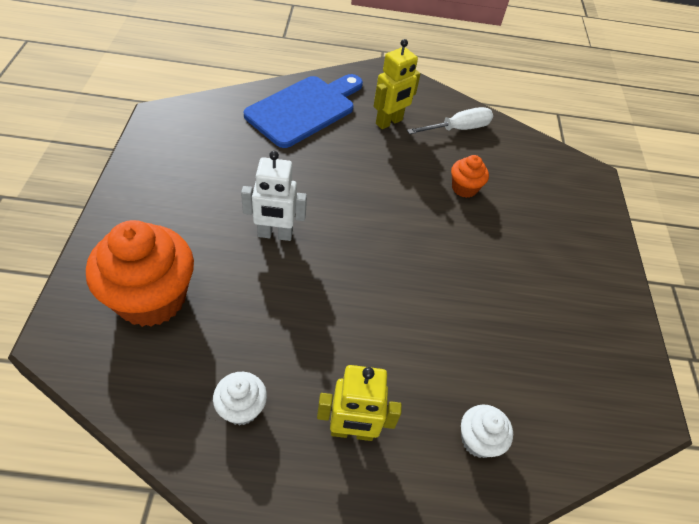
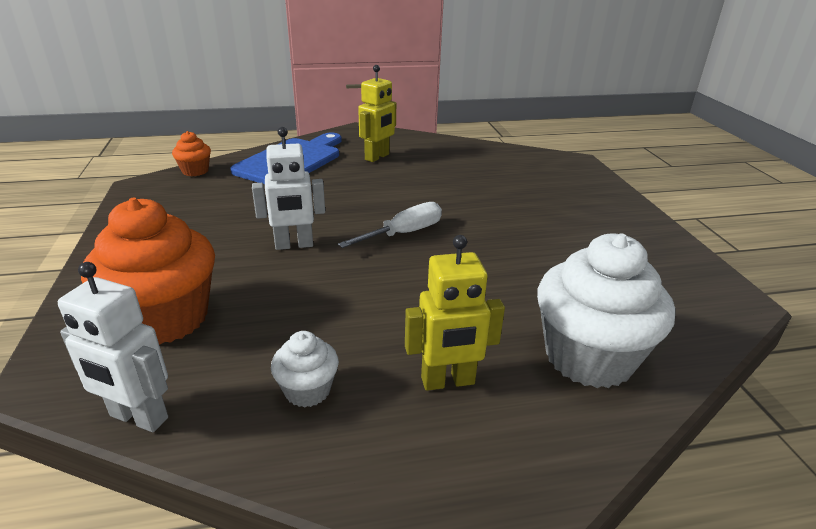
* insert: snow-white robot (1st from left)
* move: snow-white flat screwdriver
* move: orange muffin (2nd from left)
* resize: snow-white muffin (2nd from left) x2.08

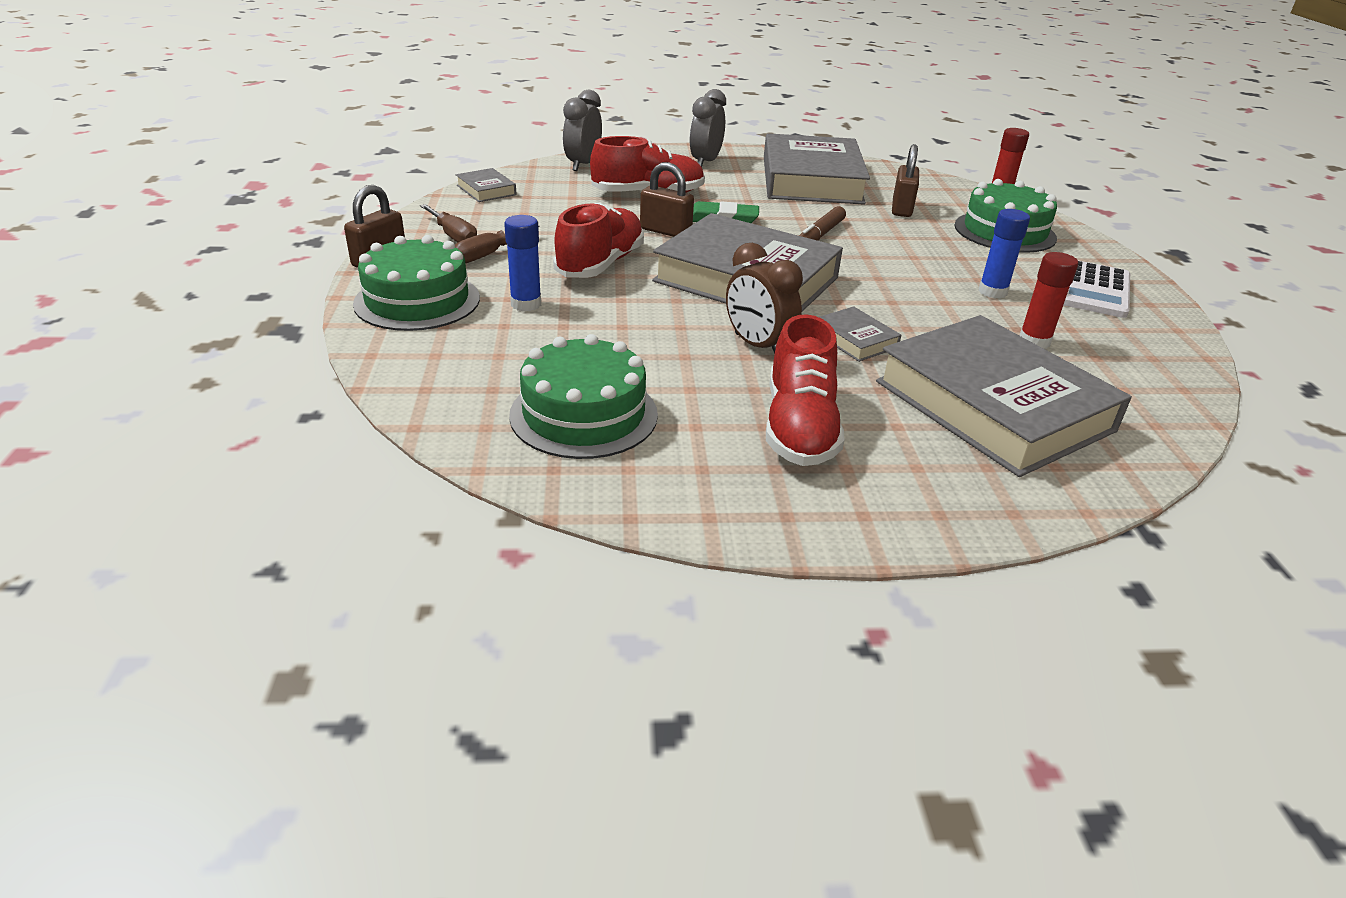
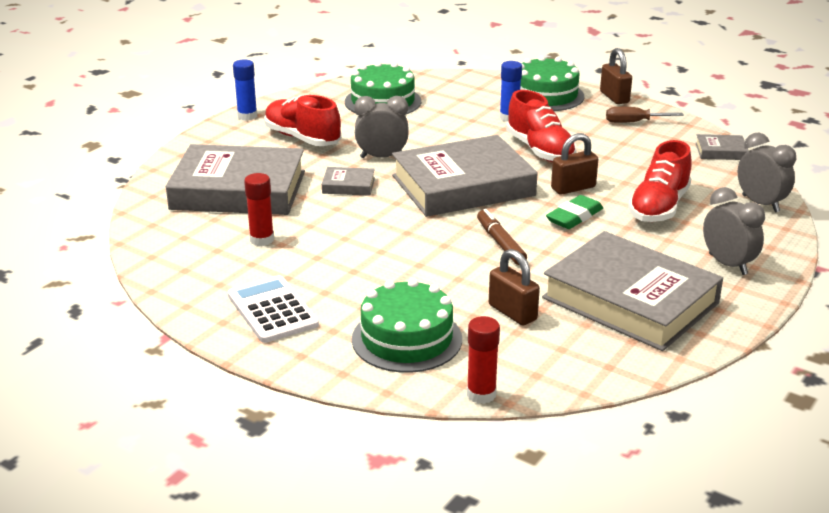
* delete: brown flat screwdriver (2nd from left)
* move: cobalt glue stick (2nd from left in the first image) to cobalt glue stick (1st from left)
* recolor: brown alarm clock to gray alarm clock (1st from left)

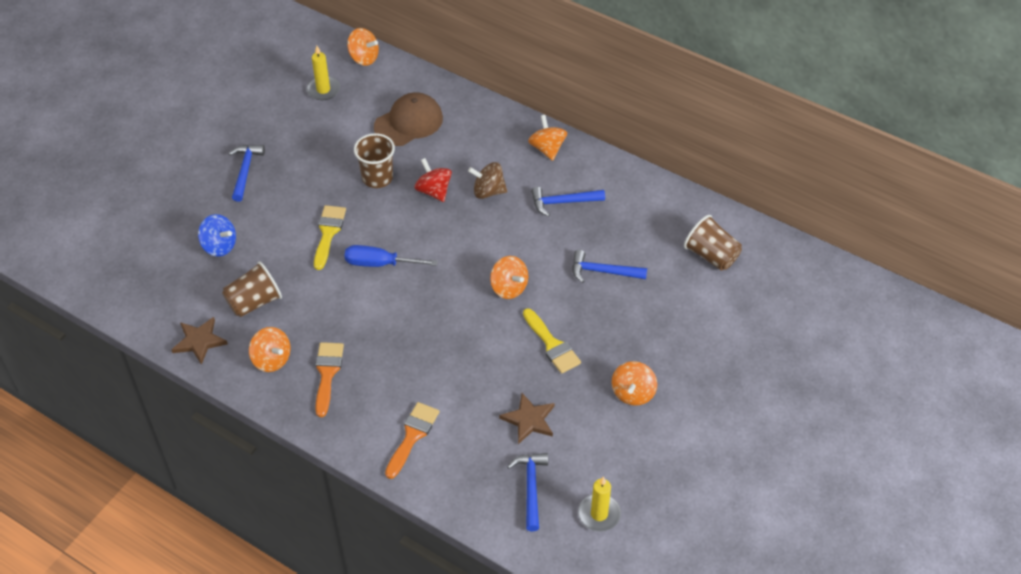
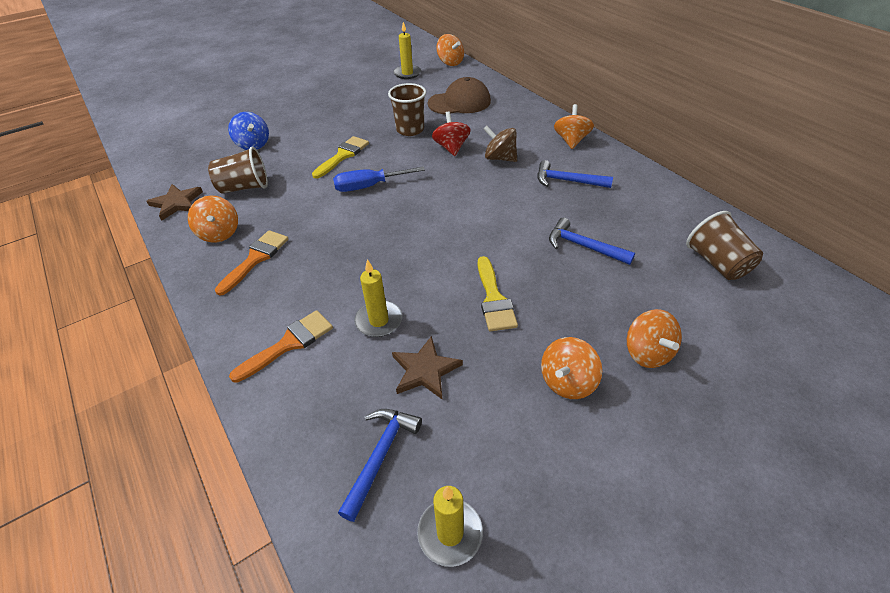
* delete: cobalt carpenter's hammer (1st from left)
* insert: golden pillar candle (1st from left)
* move: orange spinning top (3rd from left in the first image) to orange spinning top (5th from left)
* rotate: cobalt flat screwdriver 45 degrees counterclockwise

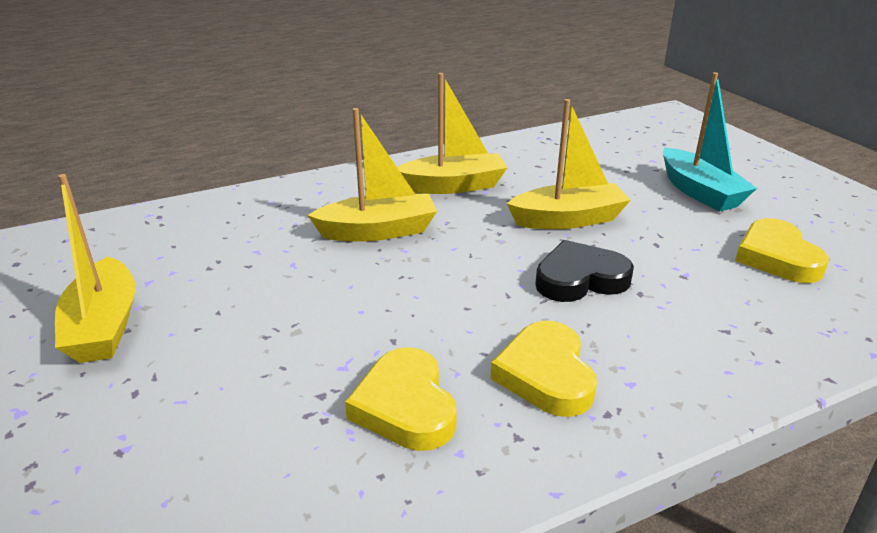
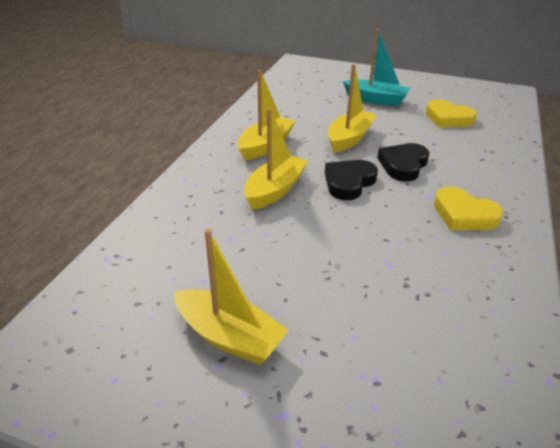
* delete: golden heart shape (1st from left)
* insert: ebony heart shape (1st from left)

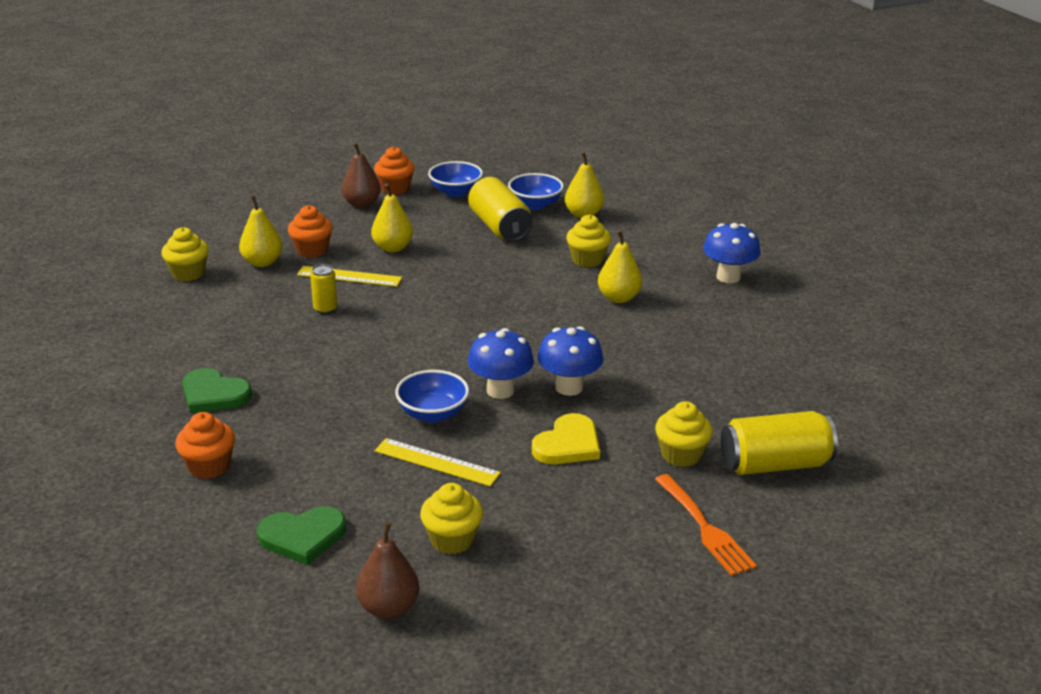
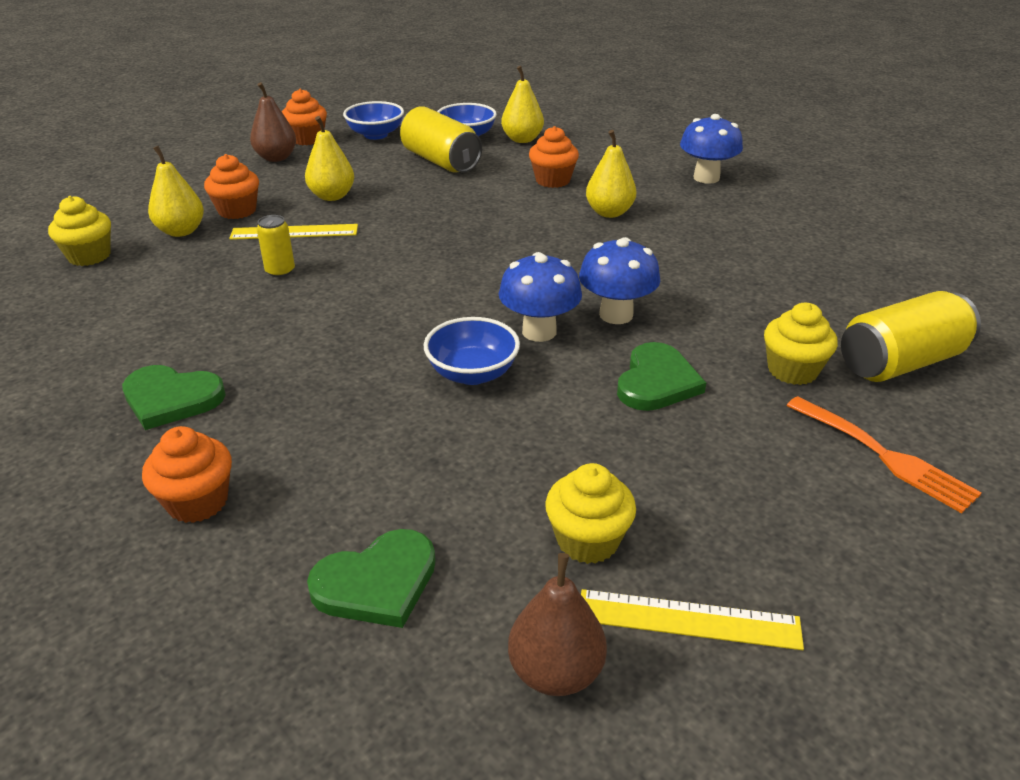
* move: golden straightedge (2nd from left)
* recolor: golden heart shape to emerald heart shape (3rd from left)
* recolor: golden muffin (3rd from left) to orange muffin (4th from left)

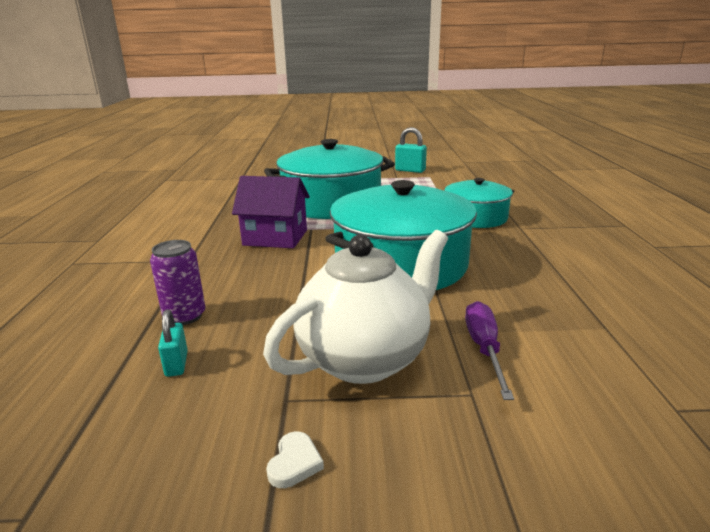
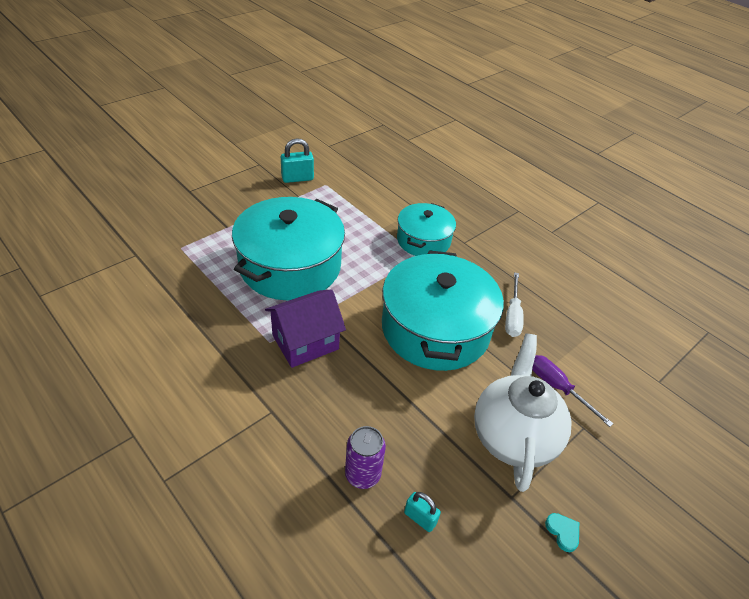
* insert: snow-white flat screwdriver
* recolor: snow-white heart shape to aqua heart shape

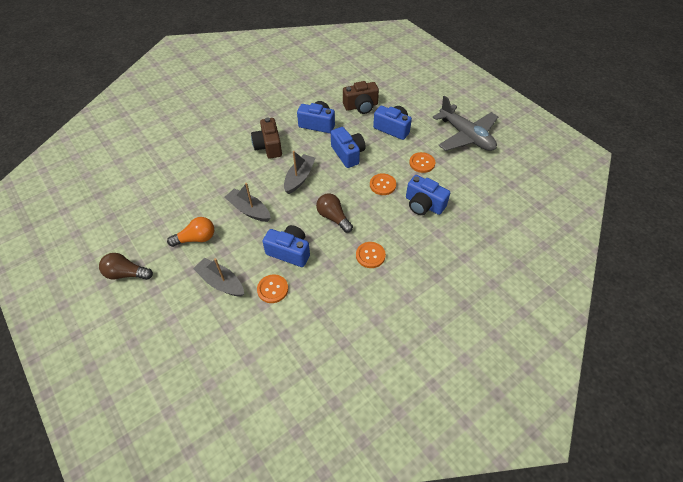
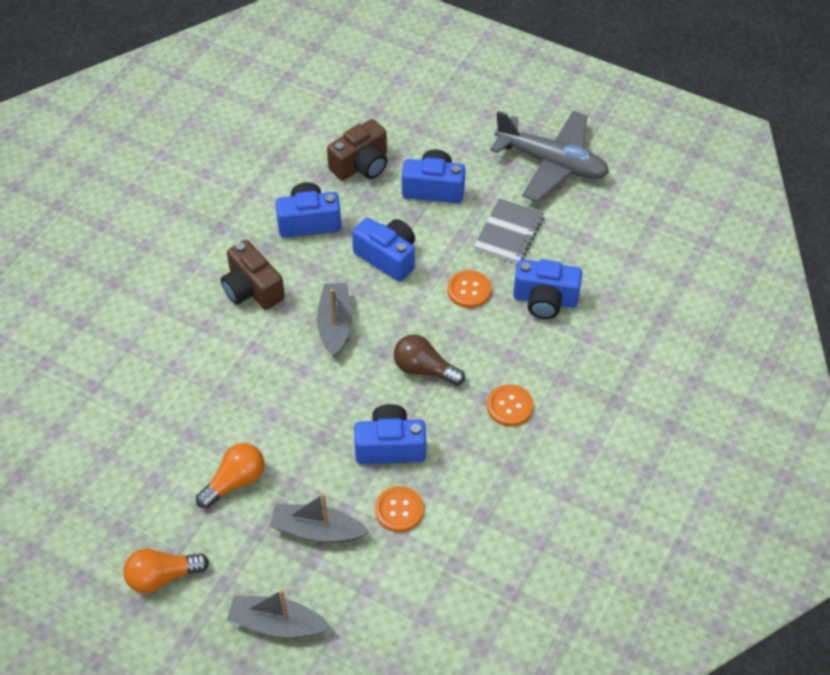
* move: gray toy boat (2nd from left in the first image) to gray toy boat (1st from left)
* replace: orange button (4th from left) to gray notepad
* recolor: brown light bulb (1st from left) to orange light bulb (1st from left)

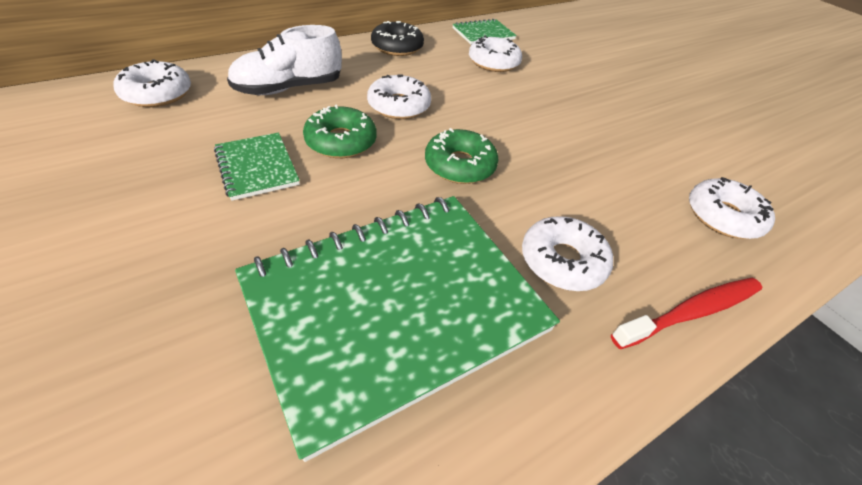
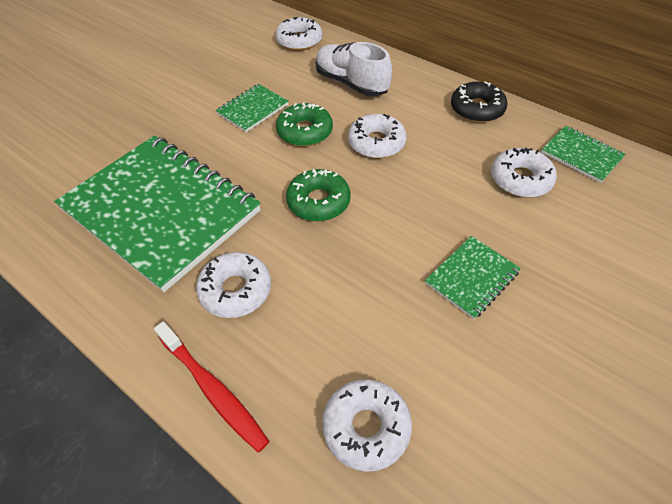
* insert: emerald notepad (3rd from left)

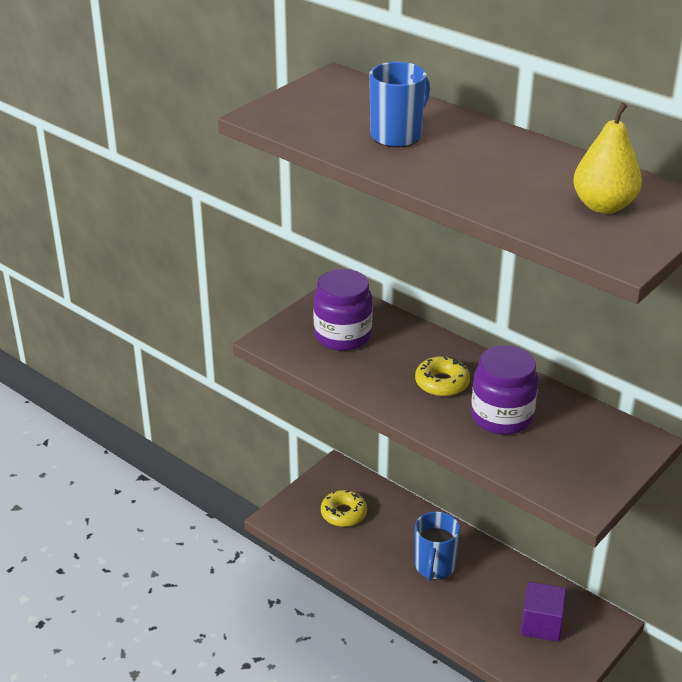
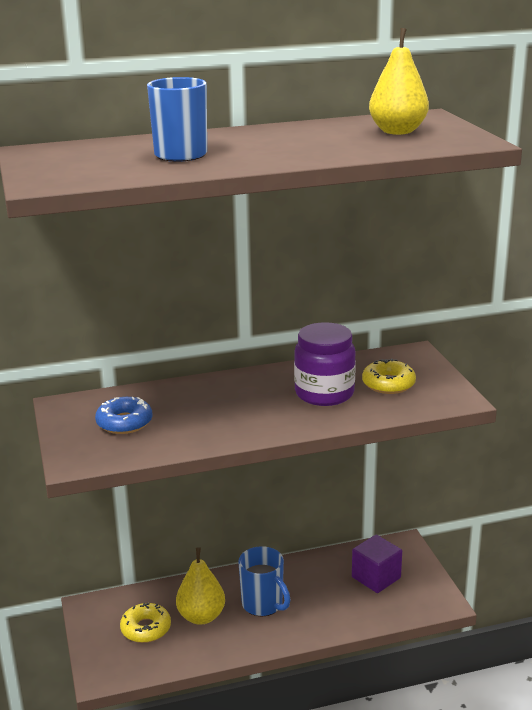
* insert: golden toy pear (1st from left)
* move: golden doughnut (2nd from left)
* replace: violet preserve jar (1st from left) to cobalt doughnut

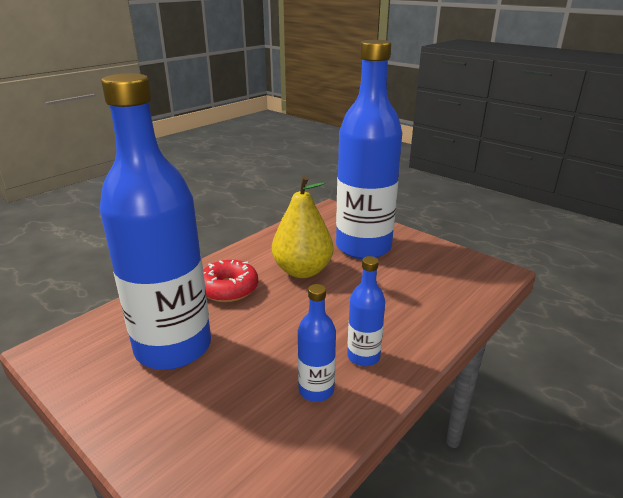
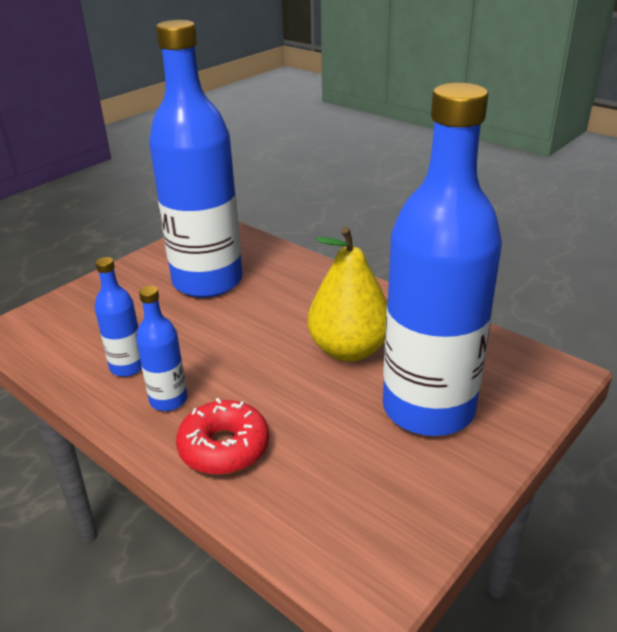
* move: red doughnut

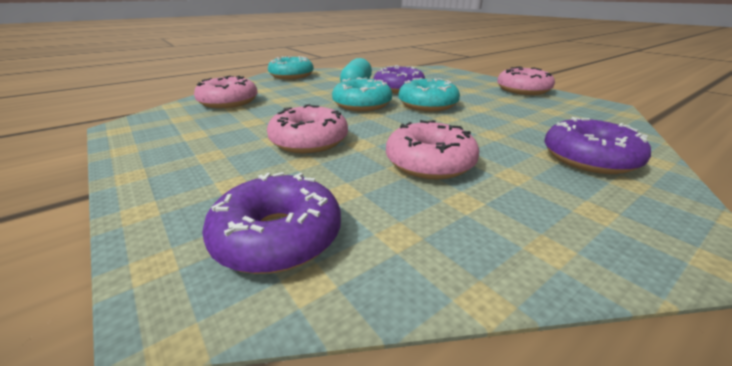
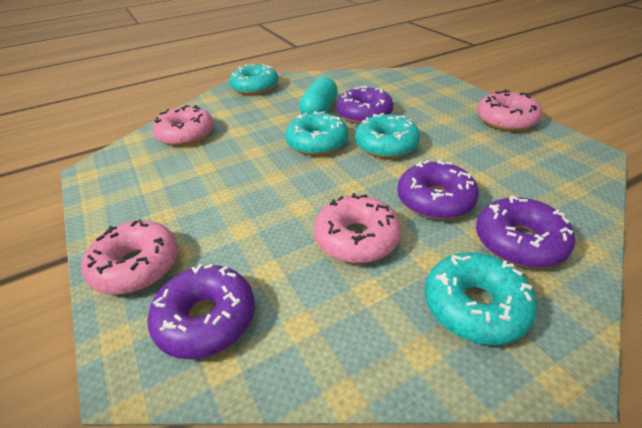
* insert: violet doughnut (3rd from left)
* insert: aqua doughnut (4th from left)
* move: rose-pink doughnut (2nd from left in the first image) to rose-pink doughnut (1st from left)

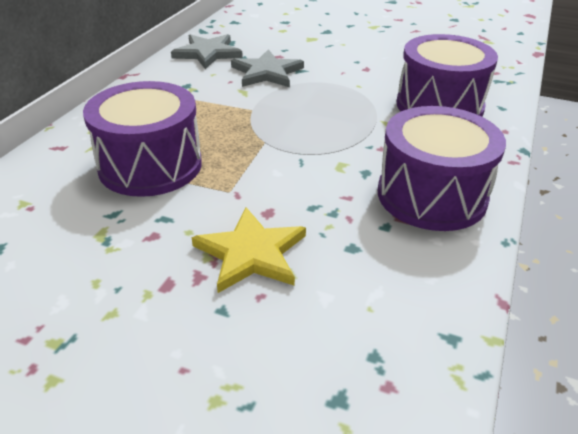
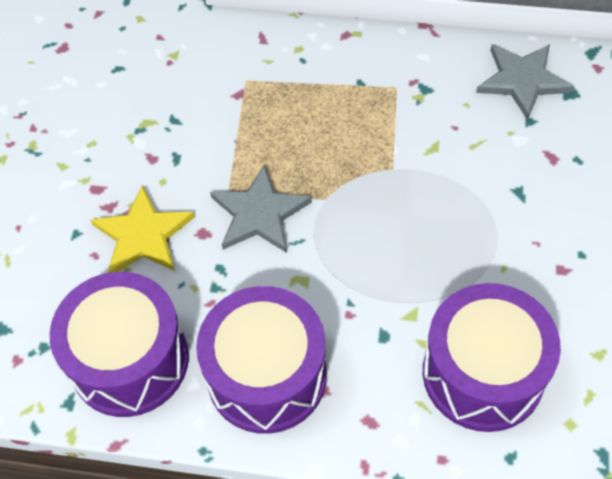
* move: violet snare drum (1st from left)
* move: gray star shape (2nd from left in the first image) to gray star shape (1st from left)

